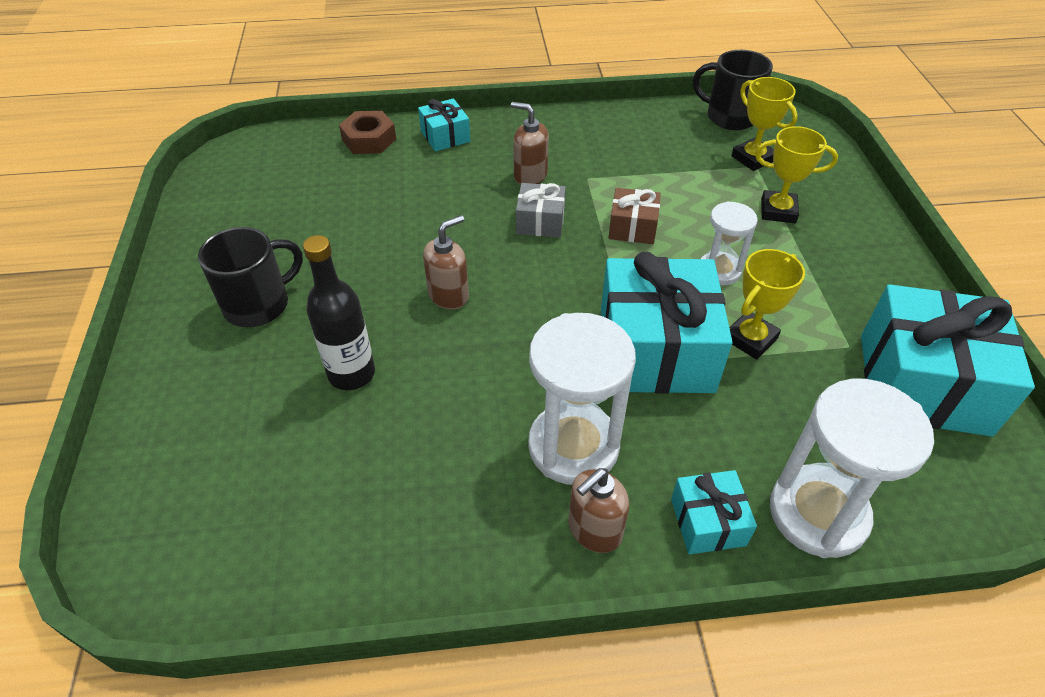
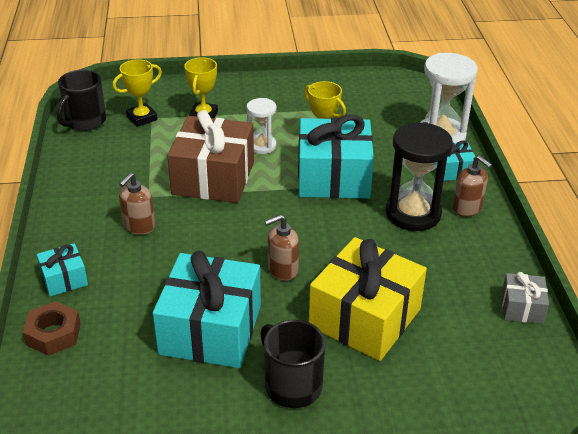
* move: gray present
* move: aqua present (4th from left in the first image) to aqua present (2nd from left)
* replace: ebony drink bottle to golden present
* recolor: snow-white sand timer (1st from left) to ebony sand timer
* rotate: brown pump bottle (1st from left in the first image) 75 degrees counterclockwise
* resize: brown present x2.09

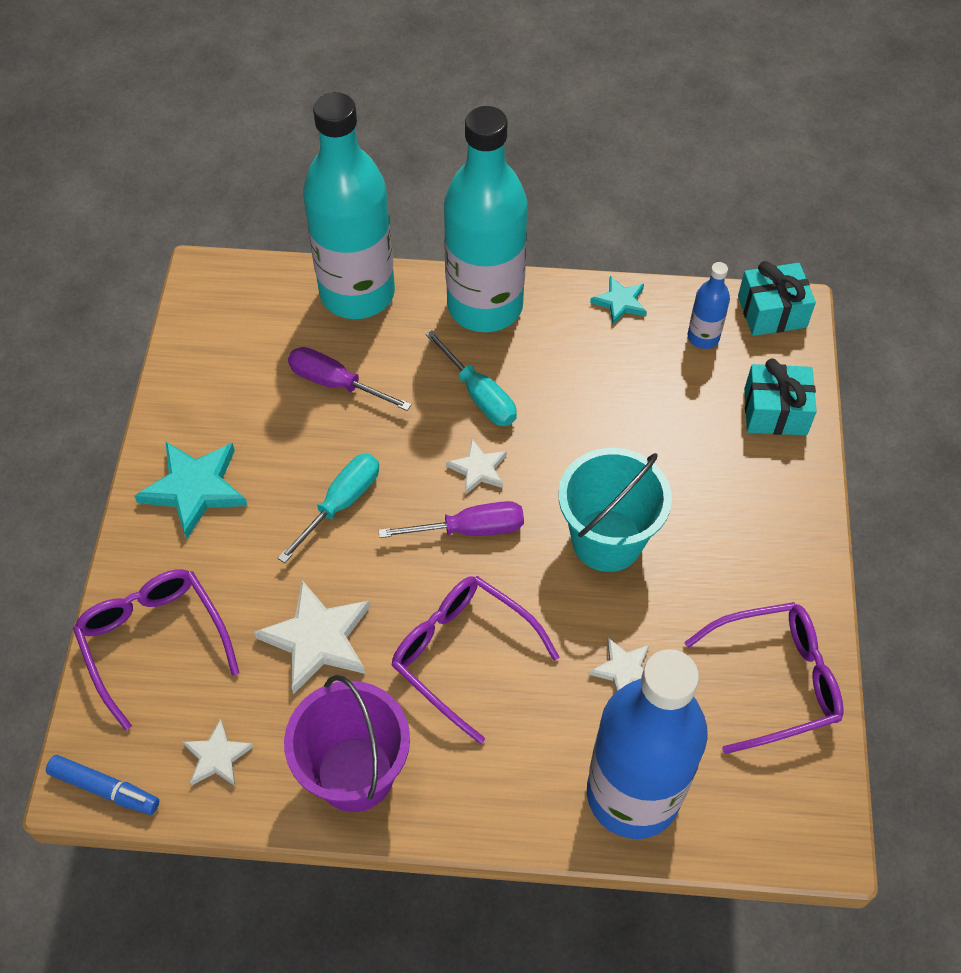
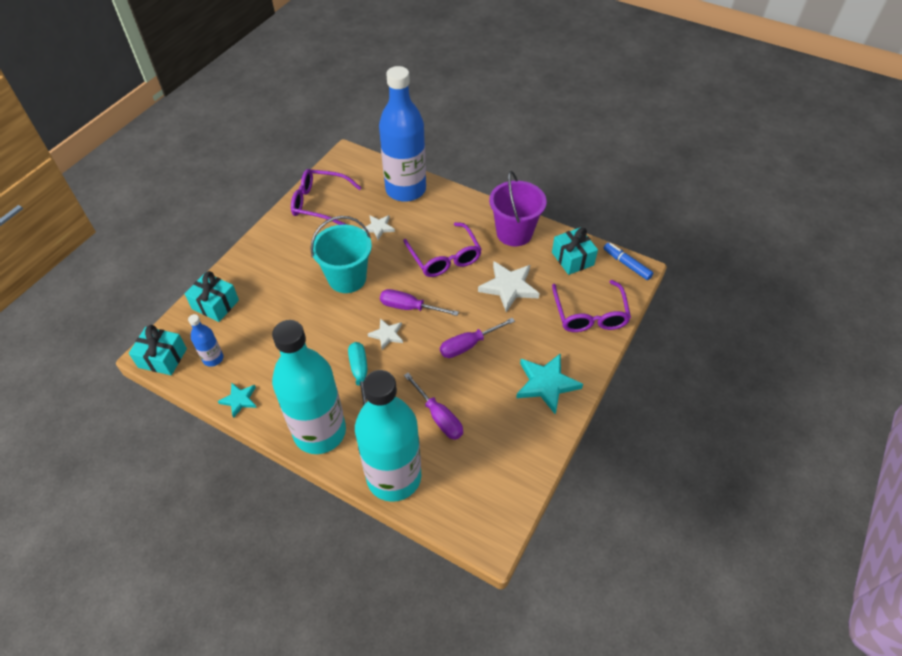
* replace: snow-white star shape (1st from left) to aqua present (3rd from left)
* recolor: aqua flat screwdriver (1st from left) to violet flat screwdriver (3rd from left)

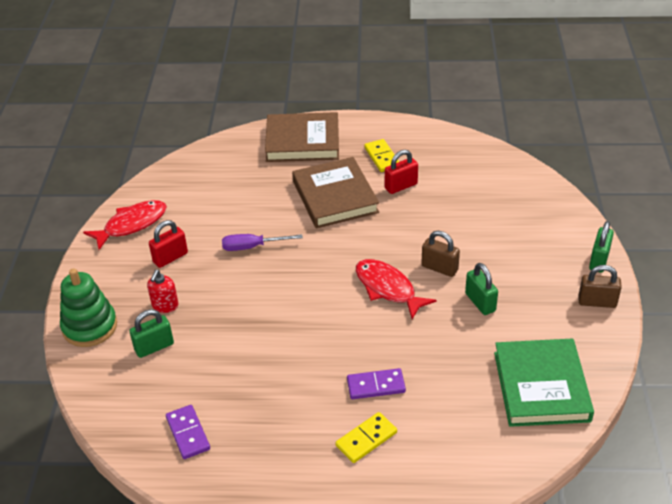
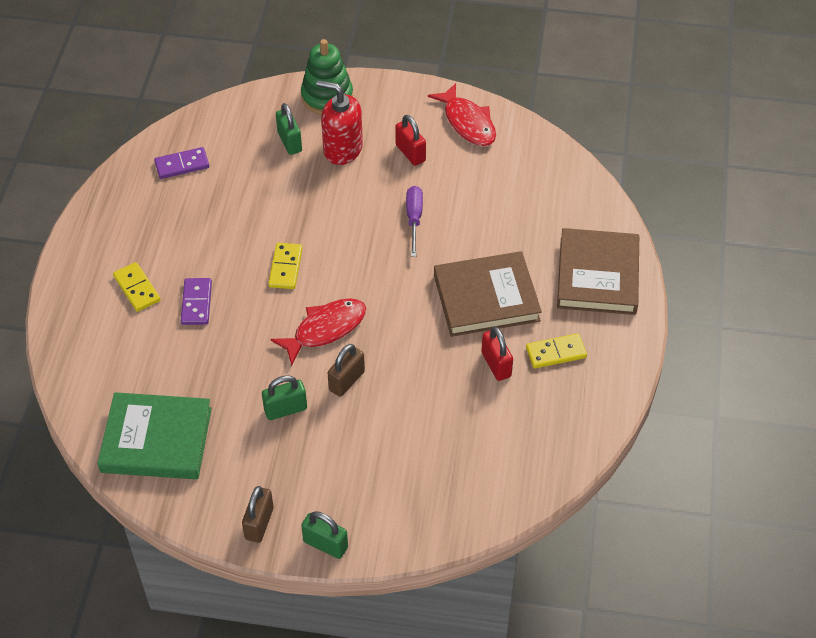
* insert: golden domino piece (2nd from left)
* resize: red pump bottle x1.72

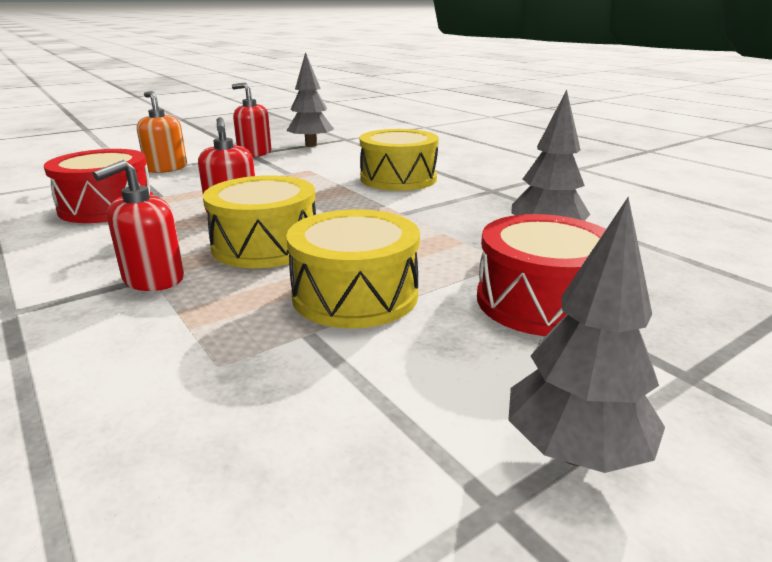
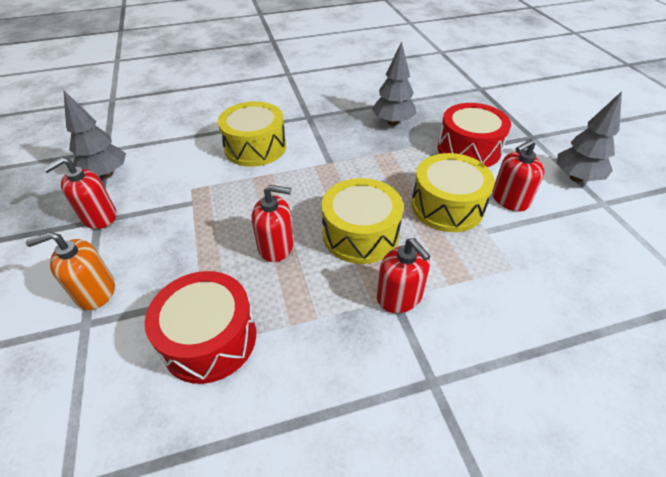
* insert: red pump bottle (4th from left)

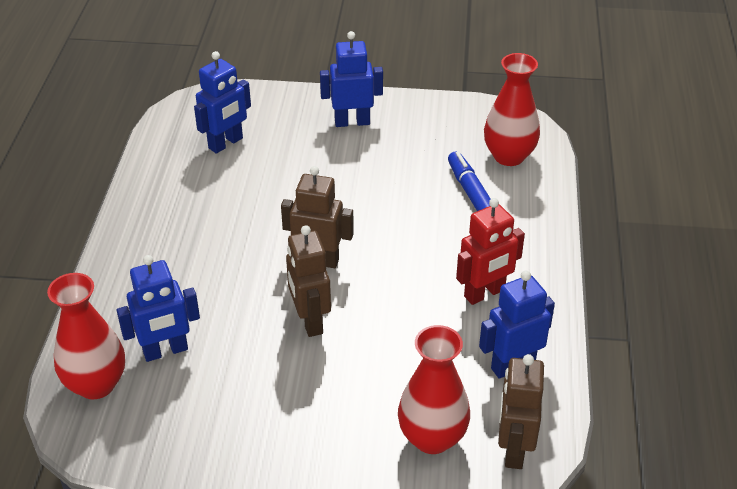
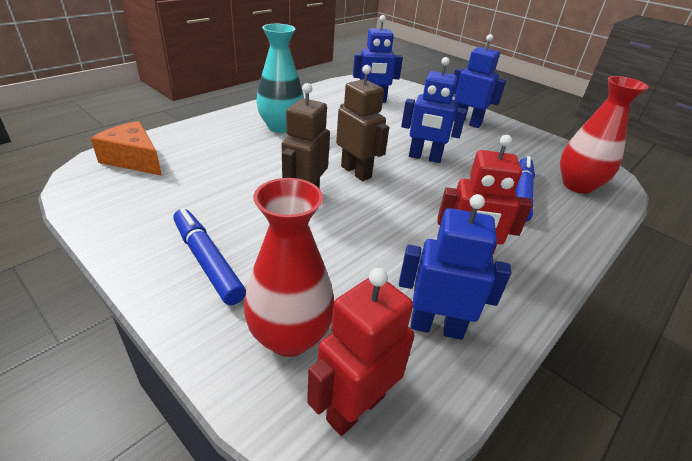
* insert: cobalt marker (1st from left)
* insert: aqua tall vase
* move: cobalt robot (1st from left in the first image) to cobalt robot (2nd from left)
* replace: red tall vase (1st from left) to orange cheese
* recolor: brown robot (3rd from left) to red robot (1st from left)

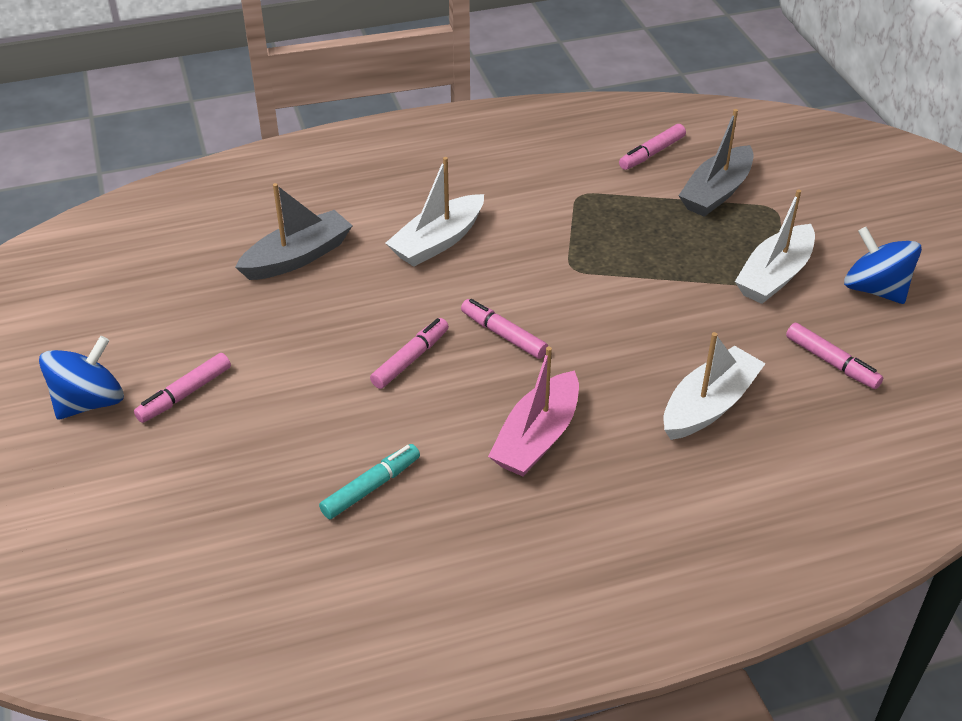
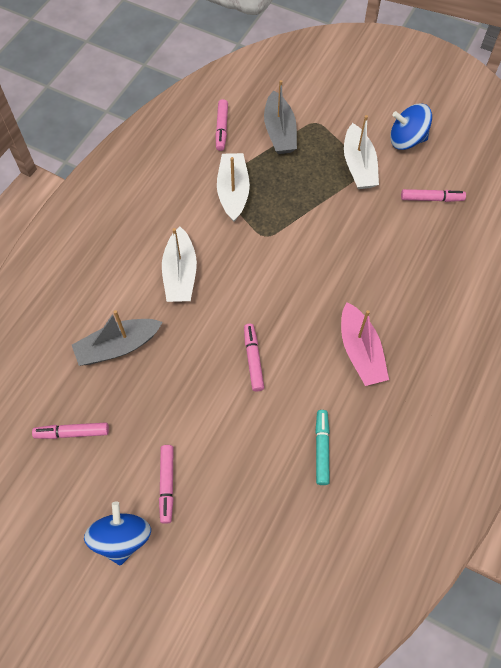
* move: rose-pink marker (3rd from left in the first image) to rose-pink marker (1st from left)
* move: snow-white toy boat (2nd from left)
* rotate: gray toy boat (1st from left) 120 degrees counterclockwise

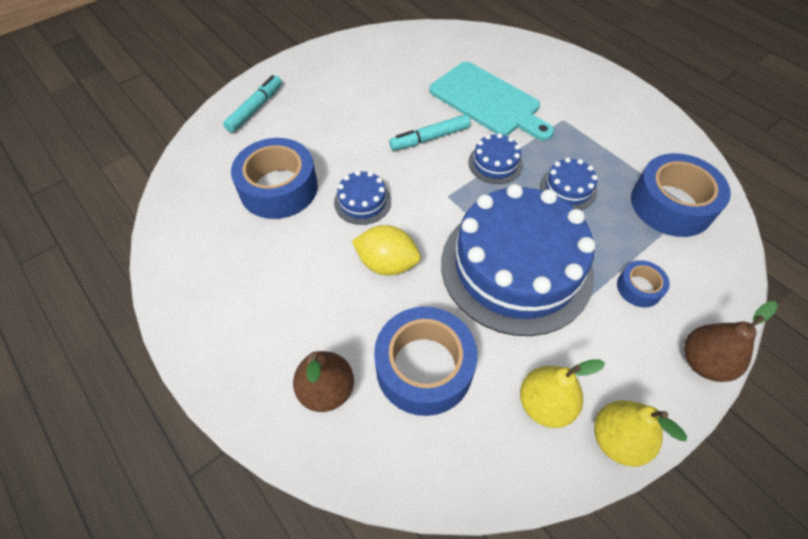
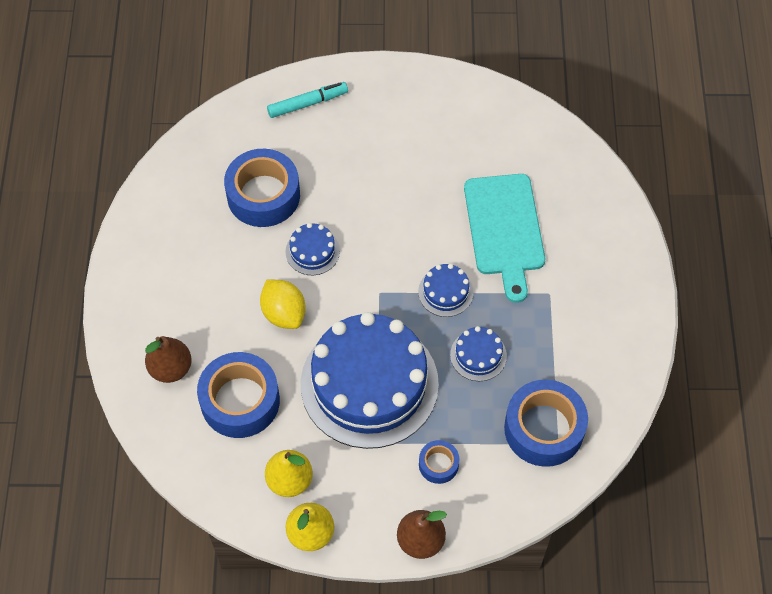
* delete: aqua marker (2nd from left)

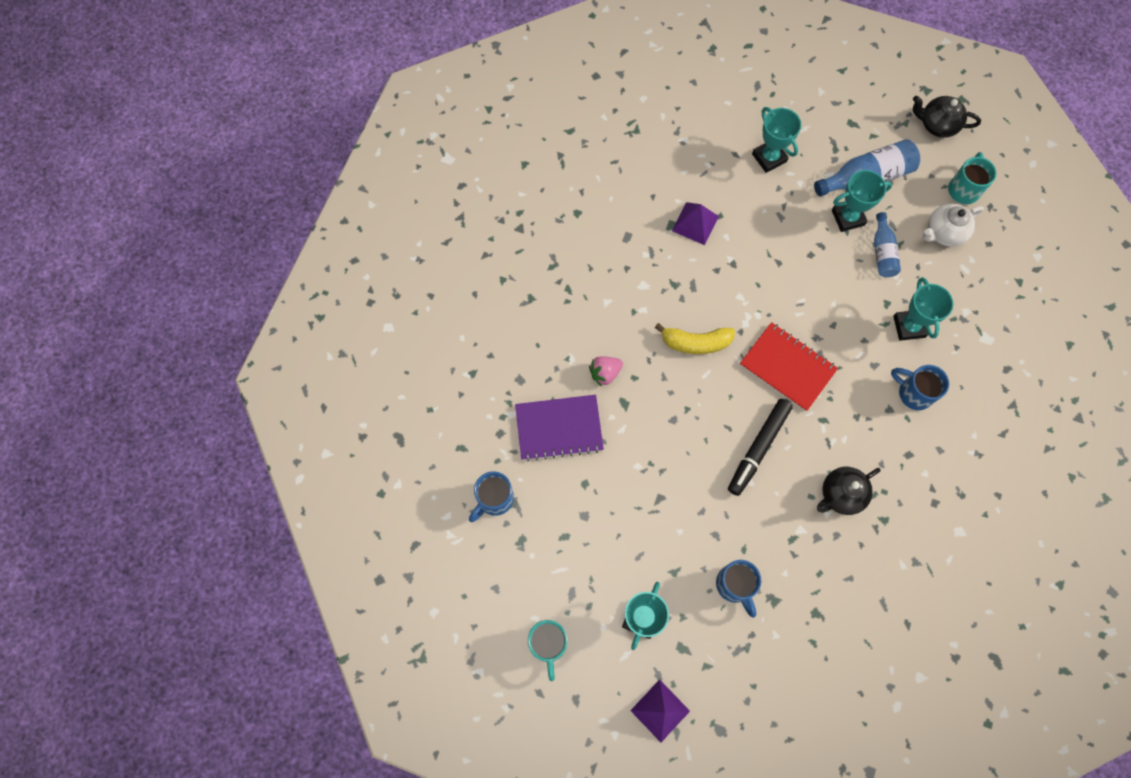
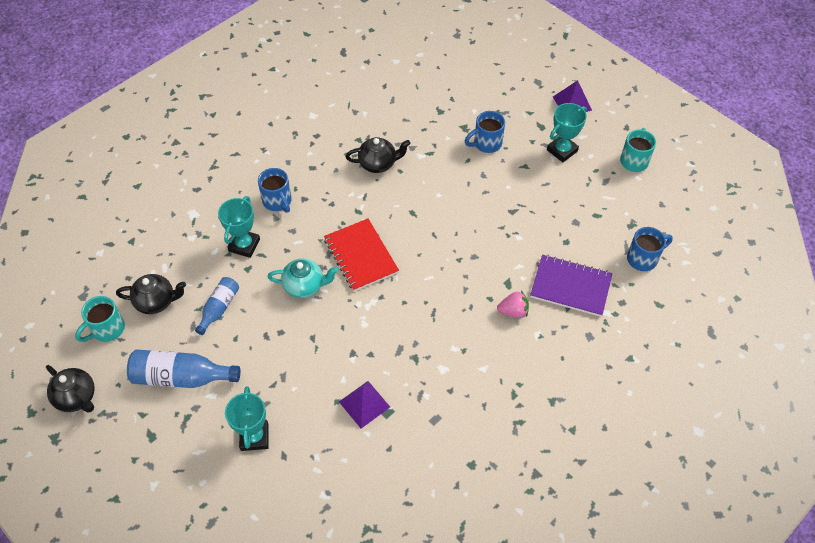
* delete: golden toy banana
* delete: ebony marker
* delete: aqua award cup (3rd from left)
* insert: aqua china teapot
* recolor: snow-white china teapot to ebony china teapot (2nd from left)
* rotate: cobalt tea mug (2nd from left) 120 degrees counterclockwise

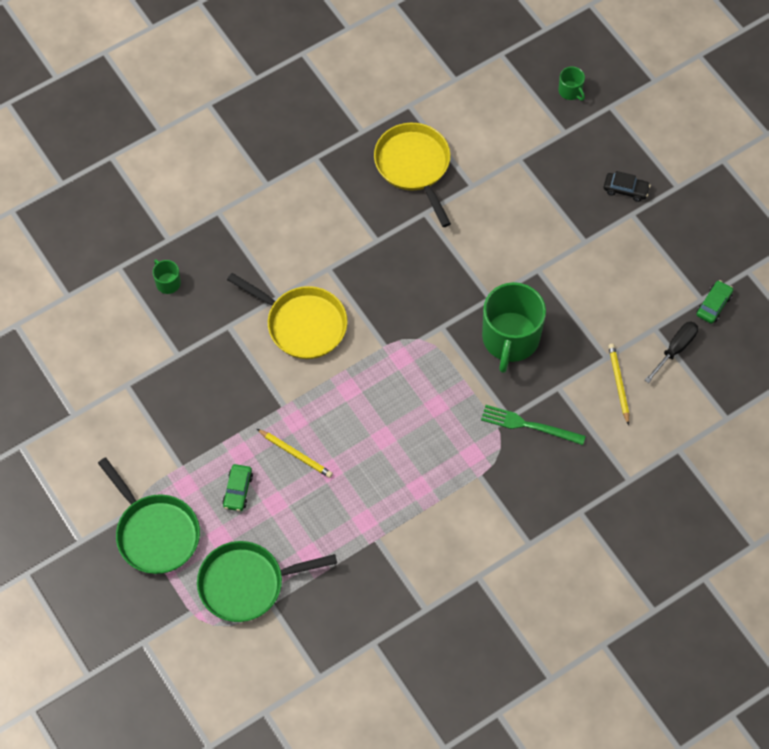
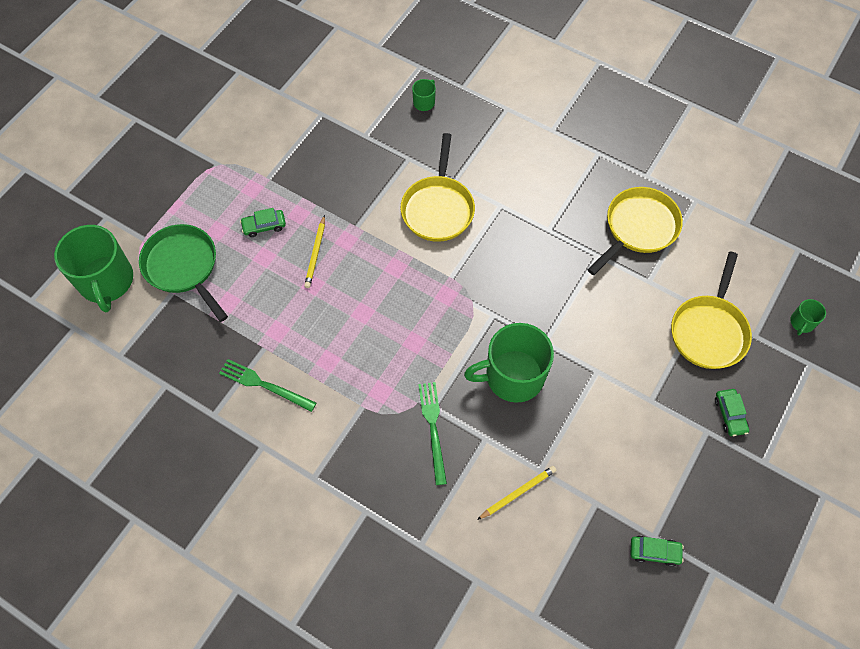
* delete: emerald pan (1st from left)
* delete: ebony flat screwdriver
* insert: emerald tea mug (1st from left)
* insert: emerald dinner fork (1st from left)
* insert: golden pan (3rd from left)
* recolor: ebony car to emerald car (3rd from left)

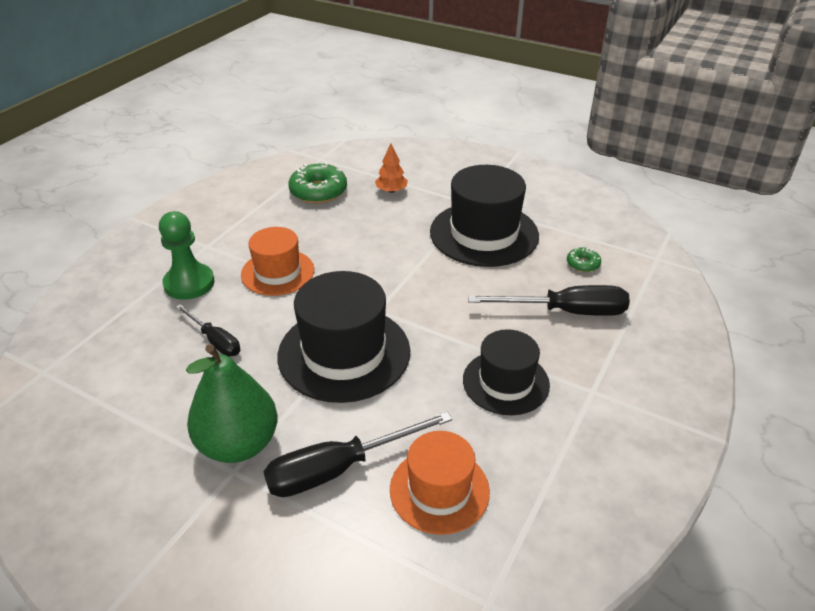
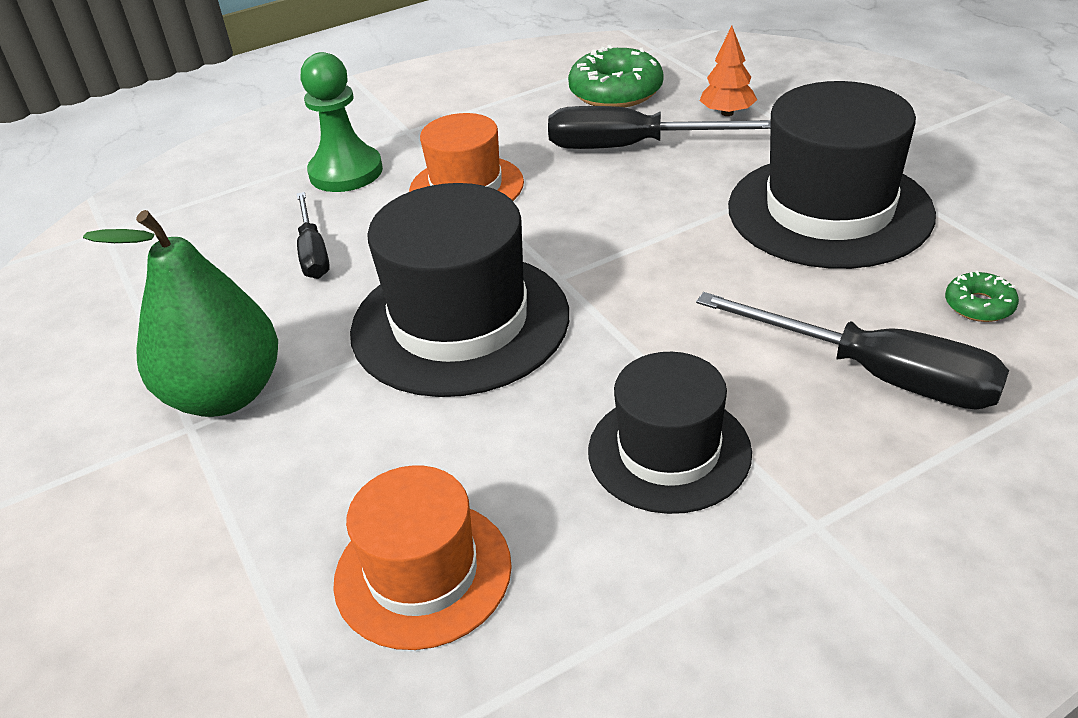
* move: ebony flat screwdriver (2nd from left)

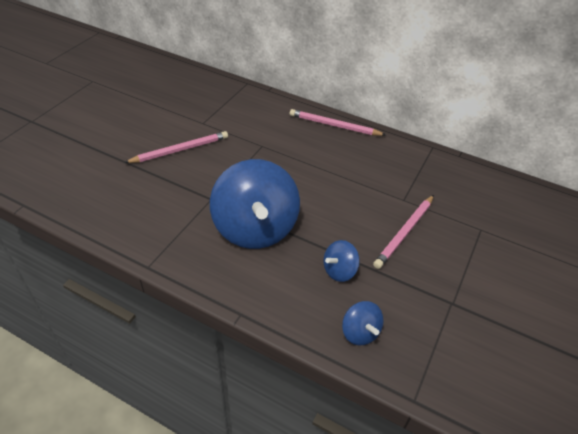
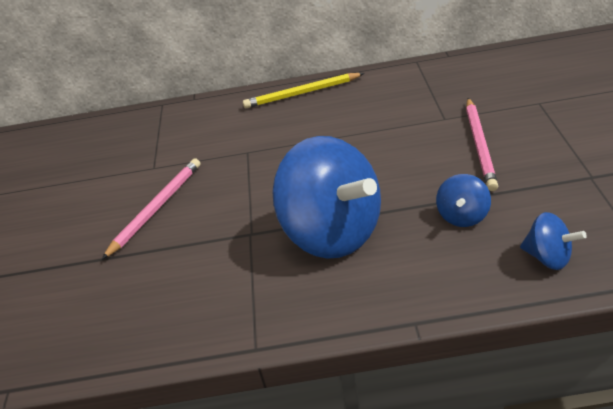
* recolor: rose-pink wooden pencil (2nd from left) to golden wooden pencil

